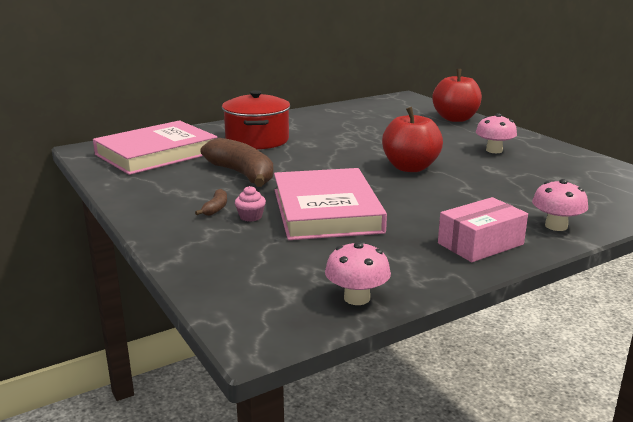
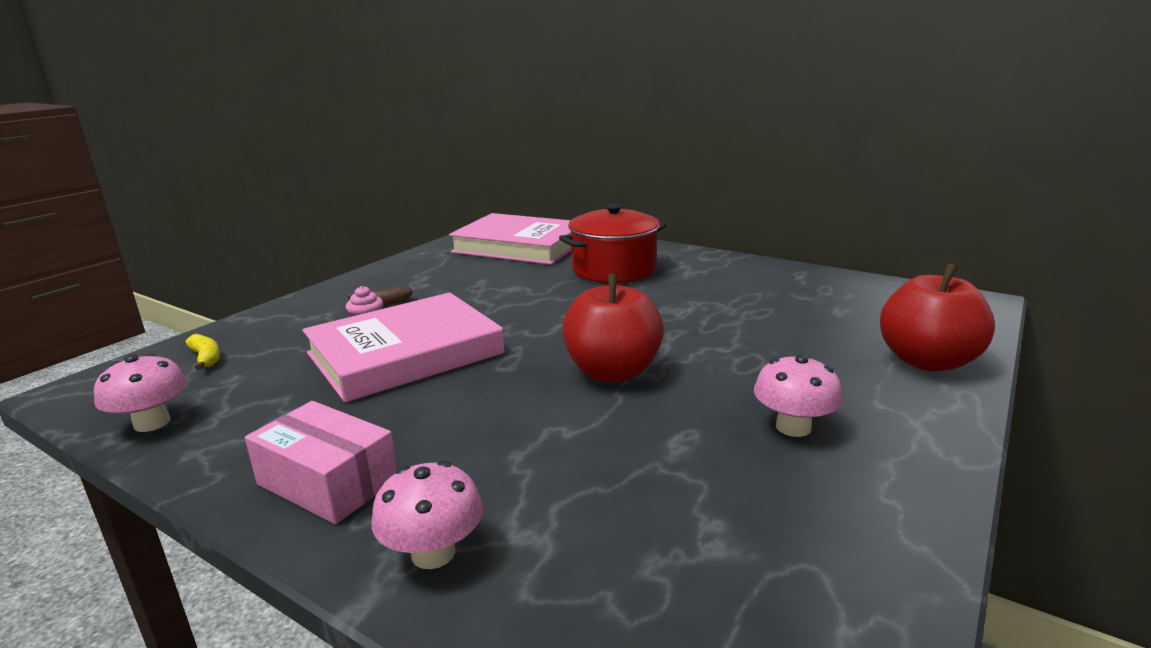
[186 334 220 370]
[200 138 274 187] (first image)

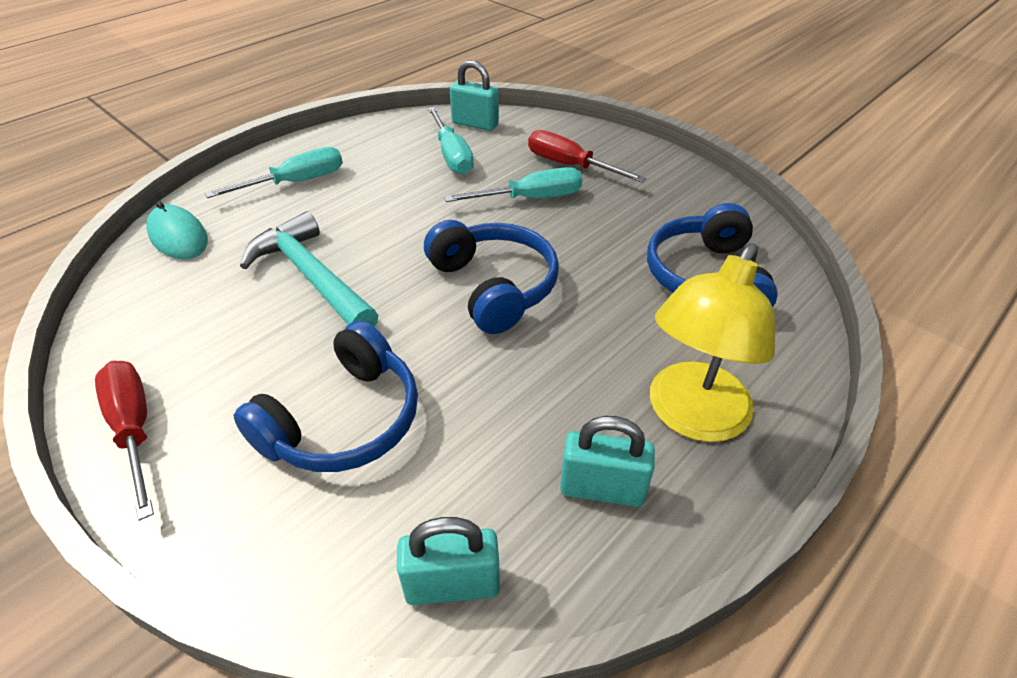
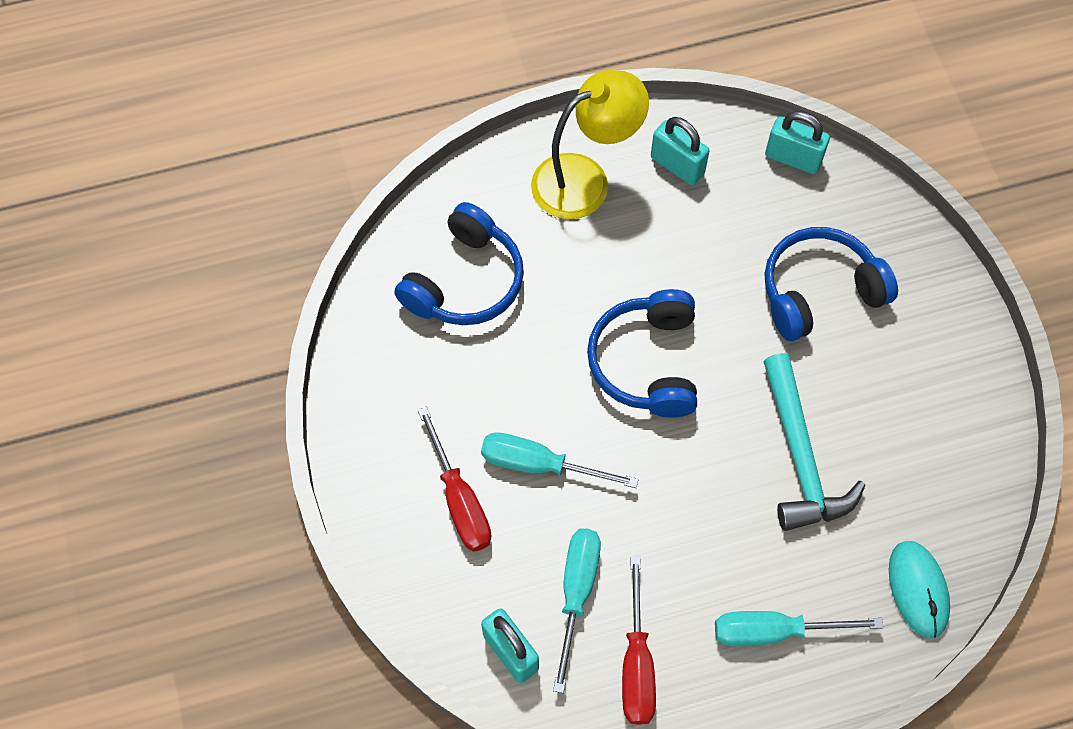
[622 556 656 725]

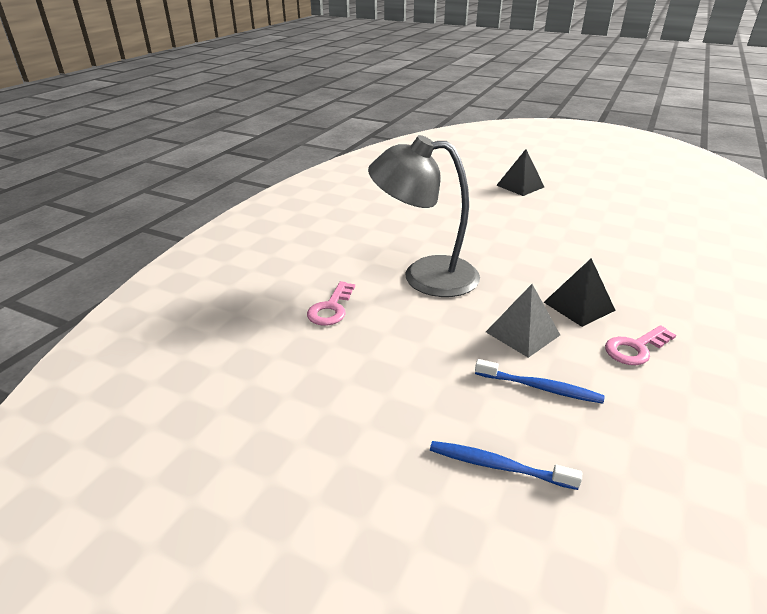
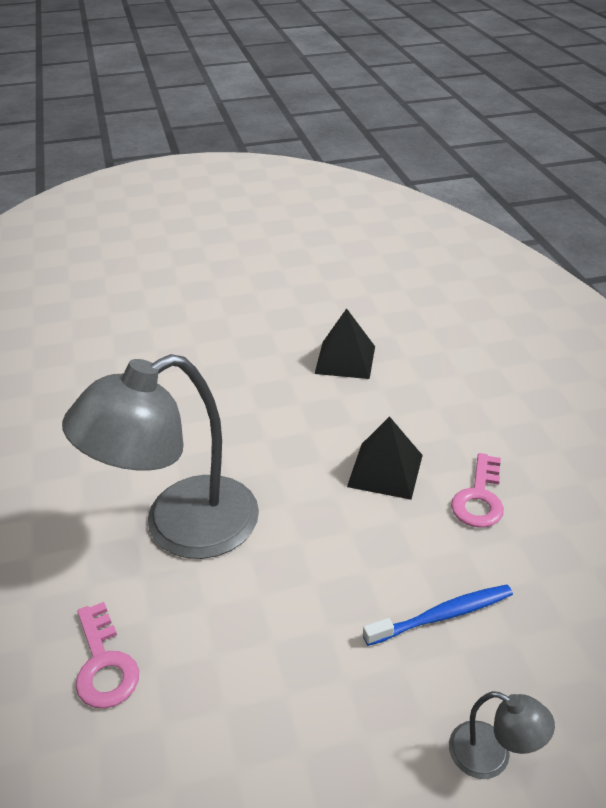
[314 308 375 379]
[449 691 555 779]
[486 284 560 358] (first image)

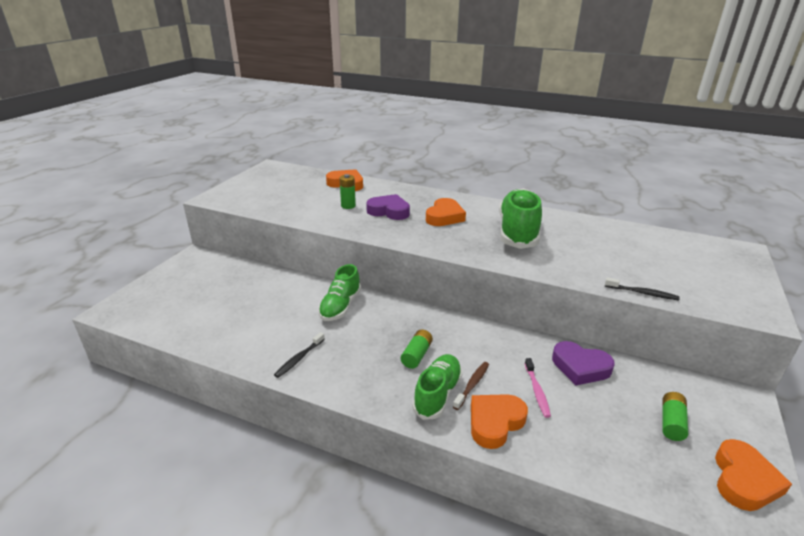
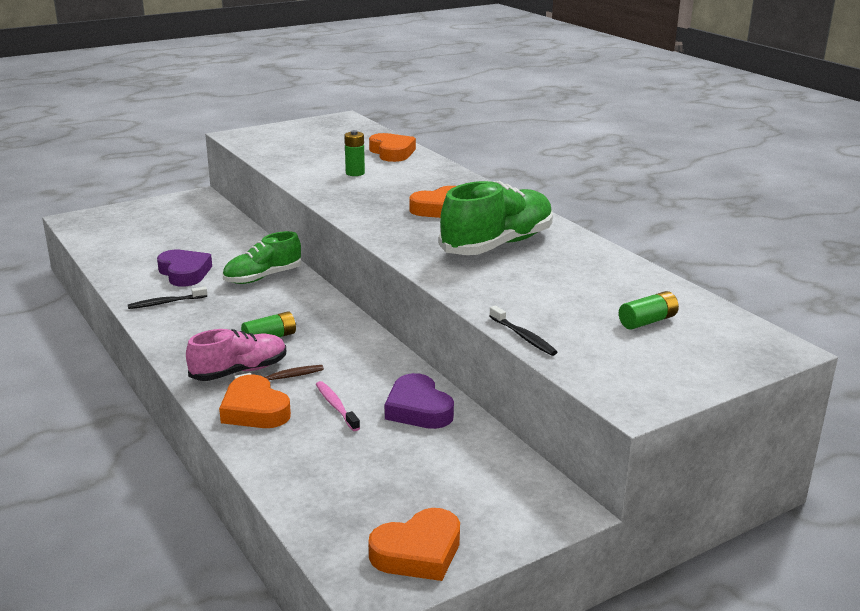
[157 250 212 287]
[186 329 286 381]
[219 375 291 428]
[316 381 360 431]
[619 291 679 330]

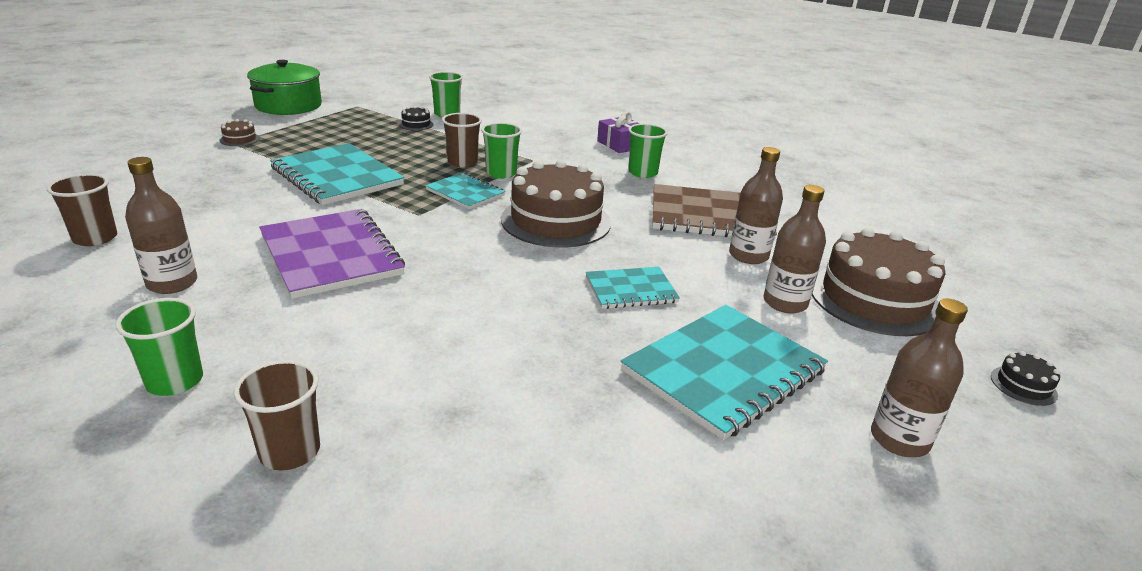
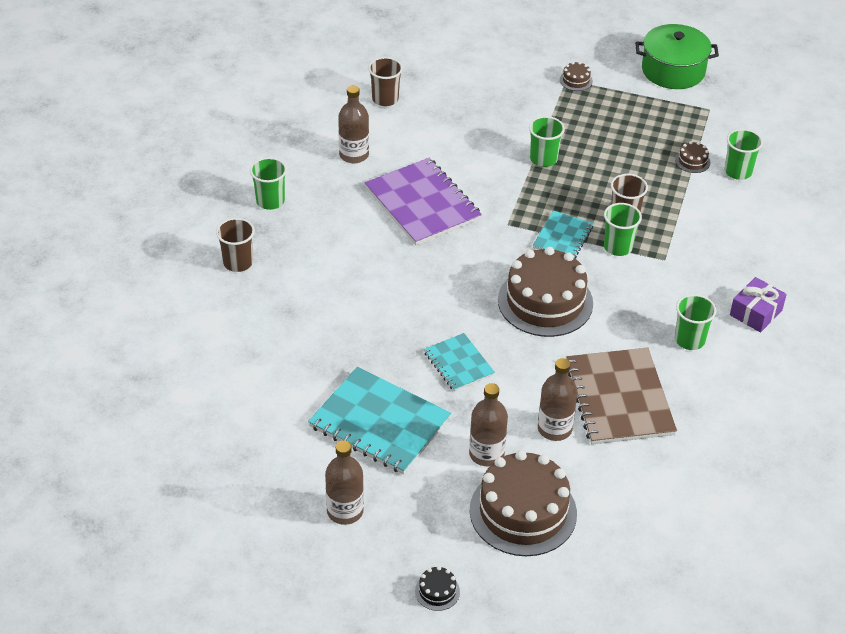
[365 158 482 245]
[529 116 565 167]
[675 141 710 173]

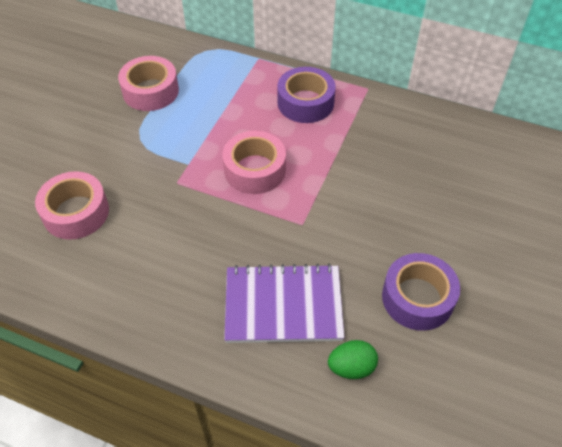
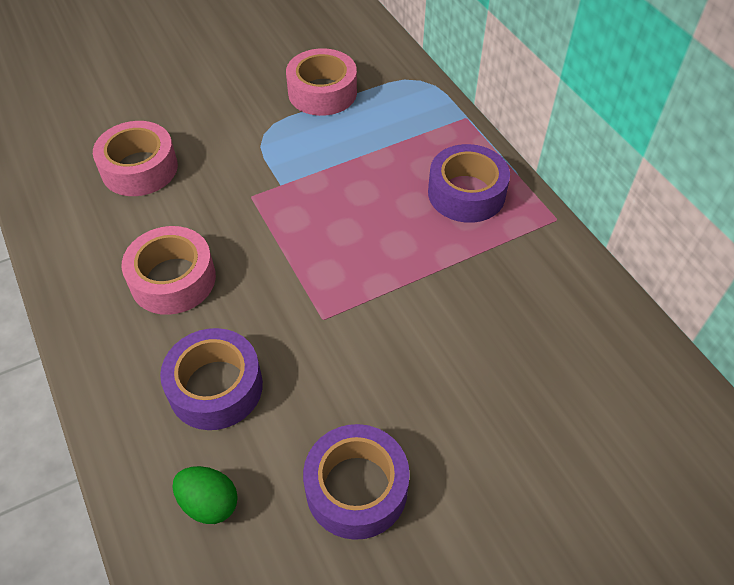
[122 226 216 315]
[160 328 263 430]

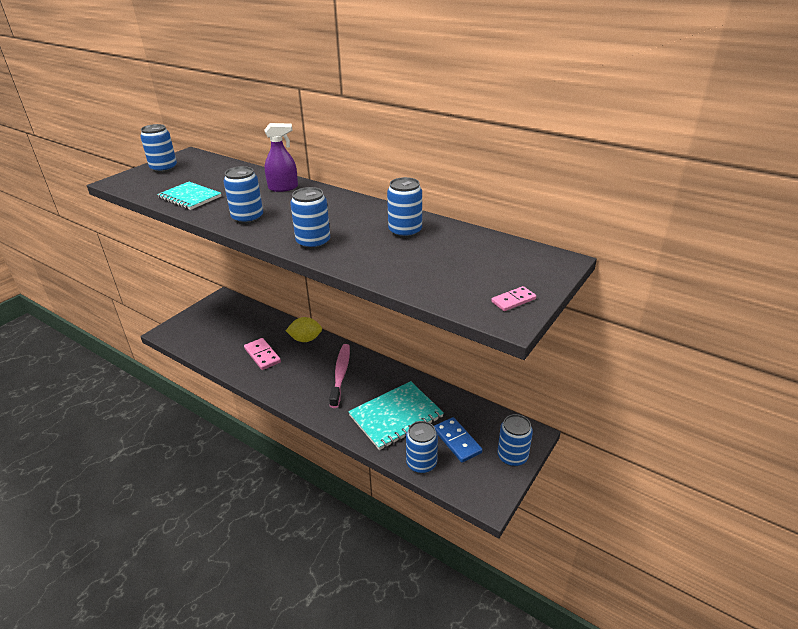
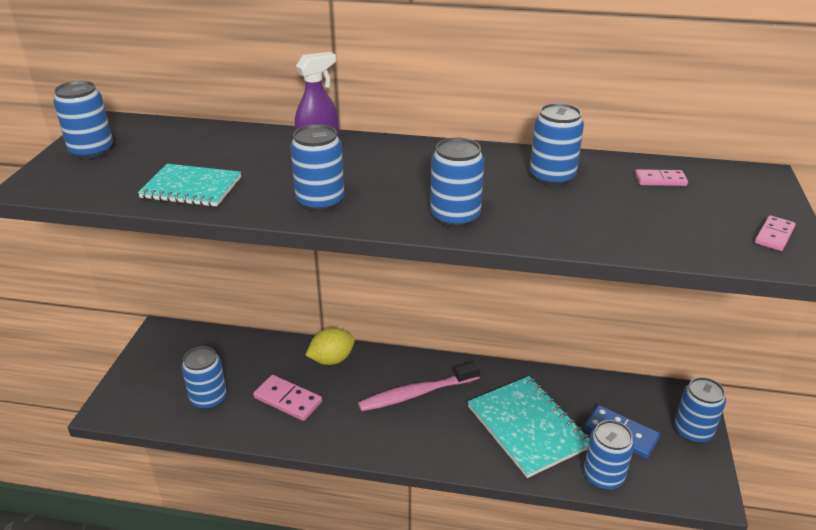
[182 346 227 410]
[358 362 480 412]
[468 376 590 478]
[635 169 688 186]

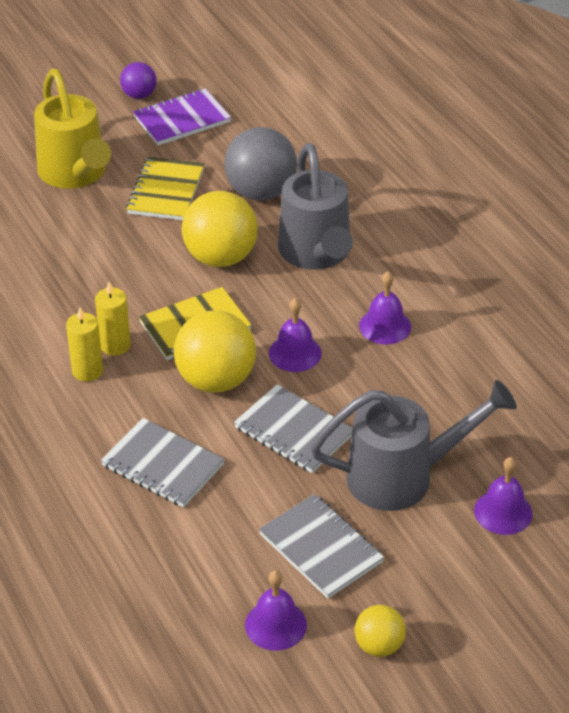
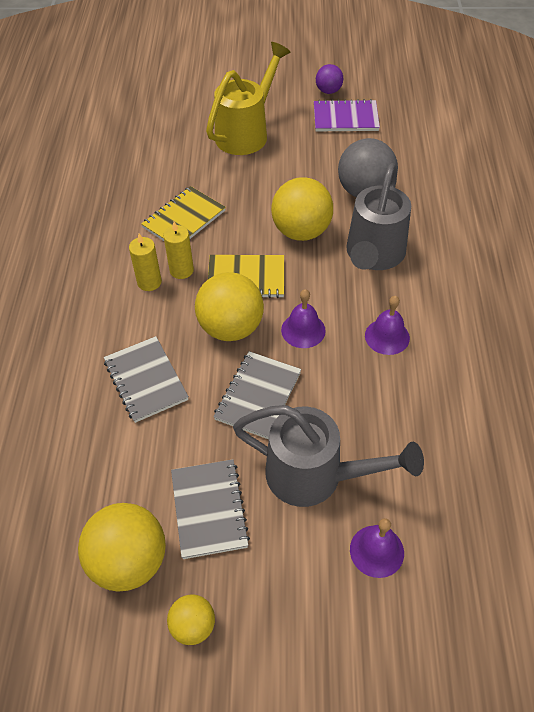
[78 503 166 592]
[141 186 226 241]
[206 42 291 155]
[213 351 301 439]

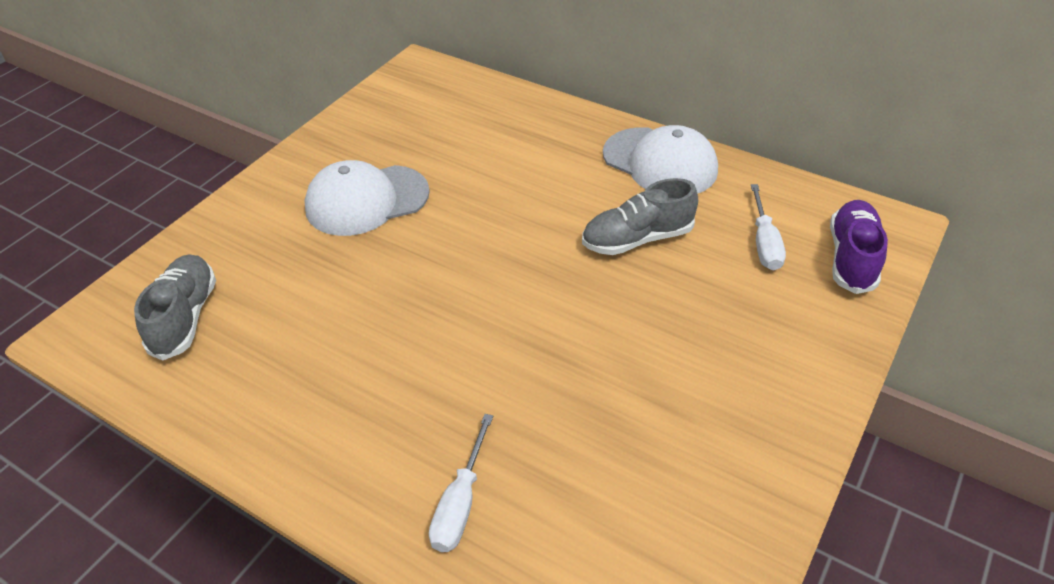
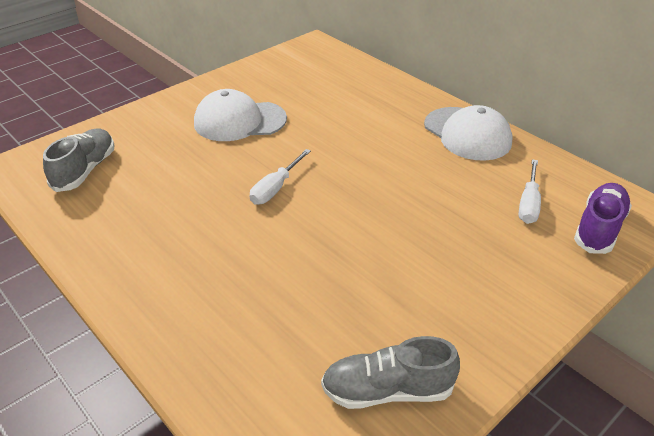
[250 149 311 205]
[321 336 460 409]

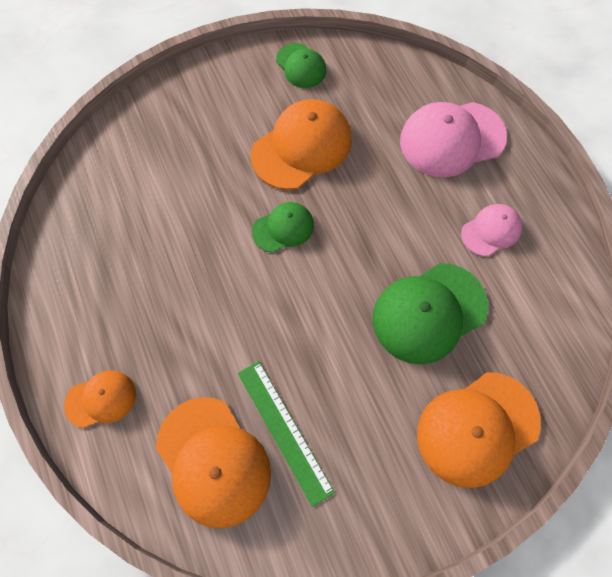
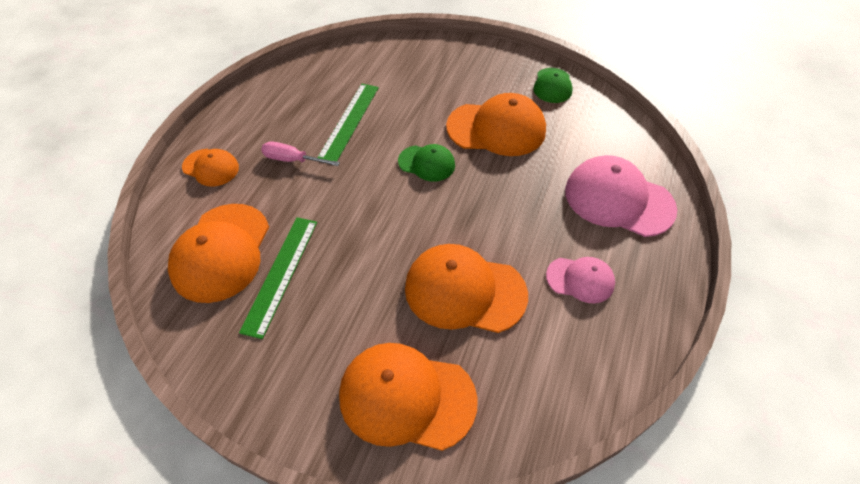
[261 141 340 166]
[317 84 379 161]
[405 244 528 333]

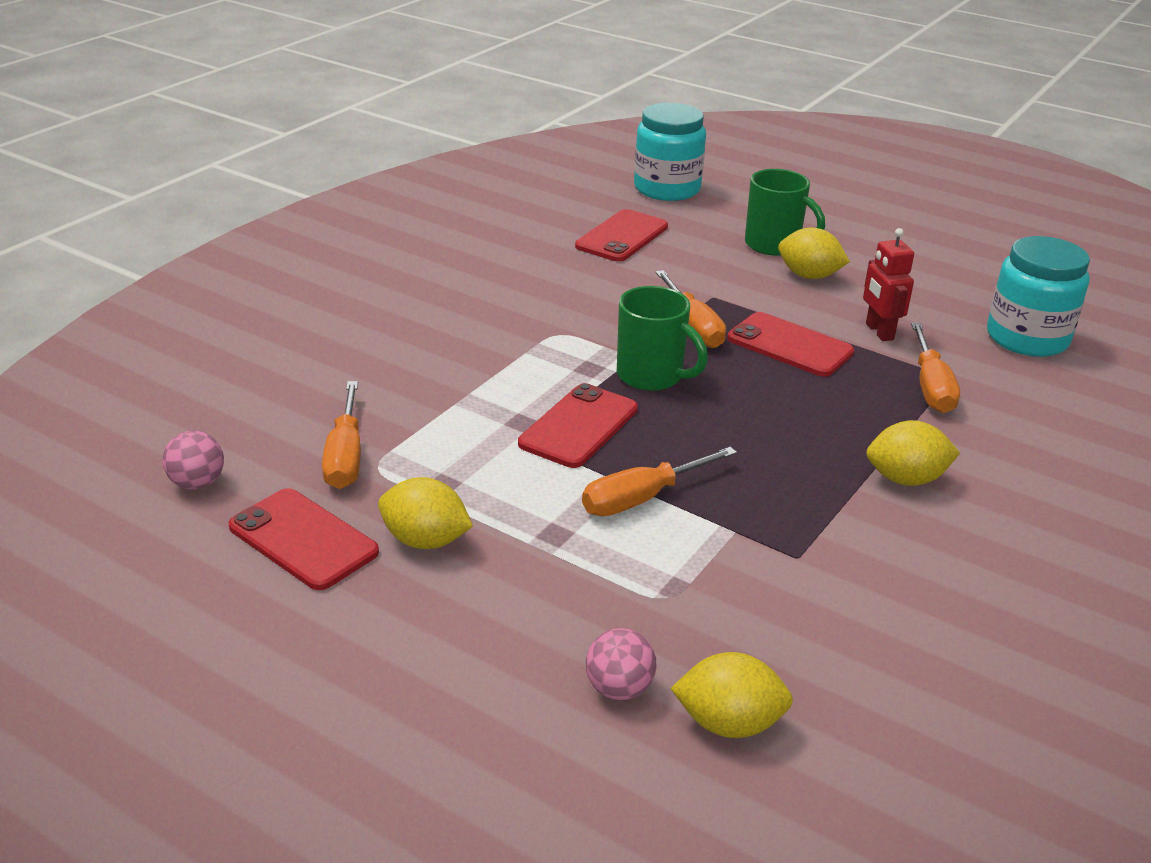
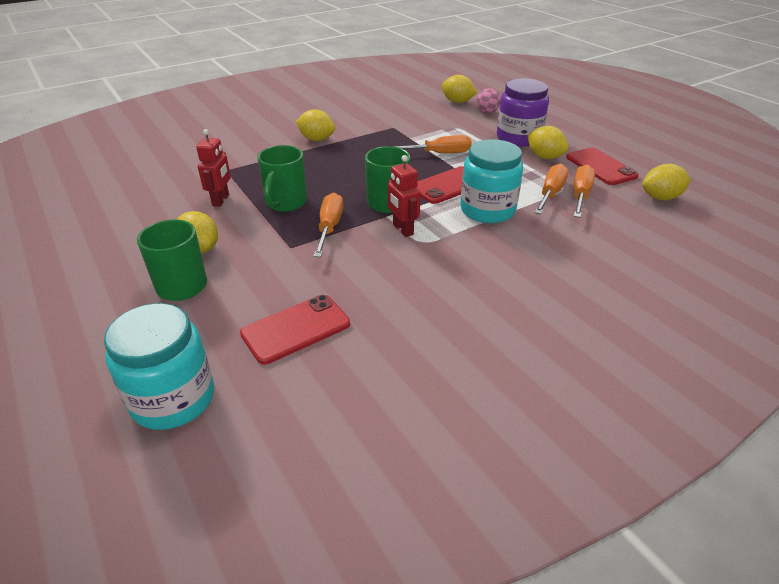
[257 145 307 212]
[388 155 421 237]
[460 139 523 223]
[497 78 549 147]
[534 164 569 214]
[642 164 691 200]

